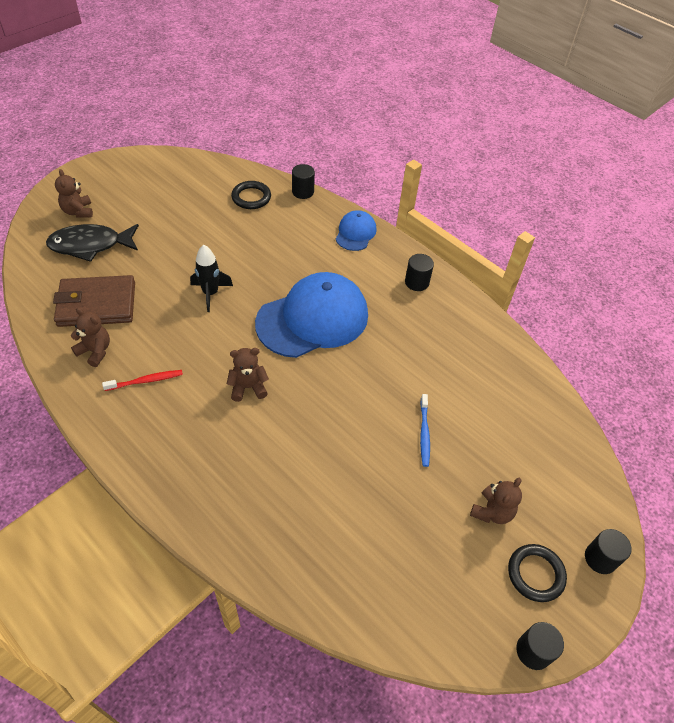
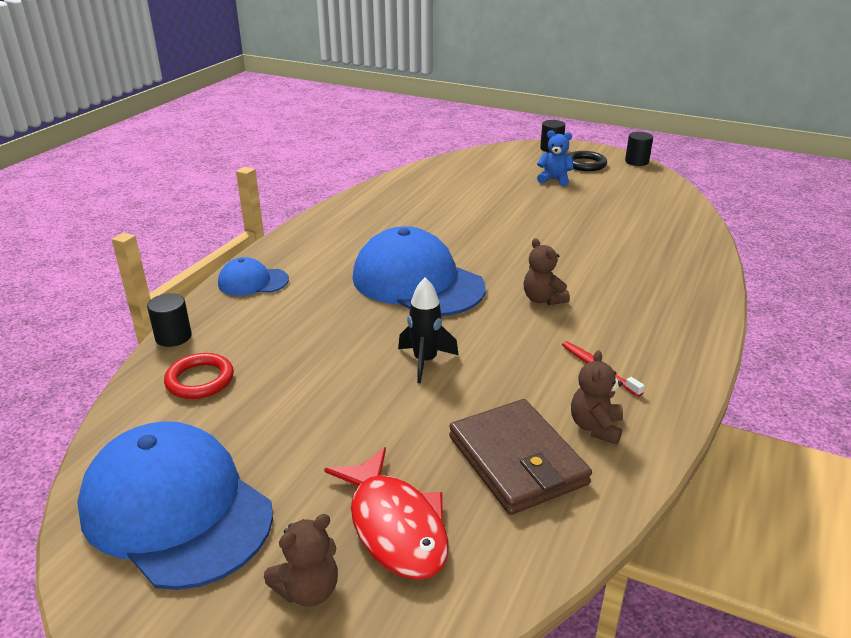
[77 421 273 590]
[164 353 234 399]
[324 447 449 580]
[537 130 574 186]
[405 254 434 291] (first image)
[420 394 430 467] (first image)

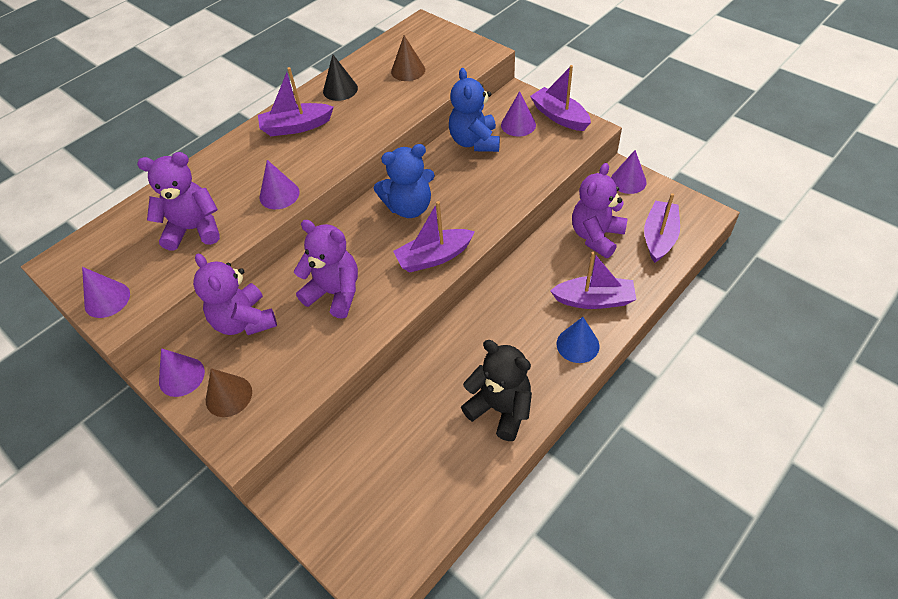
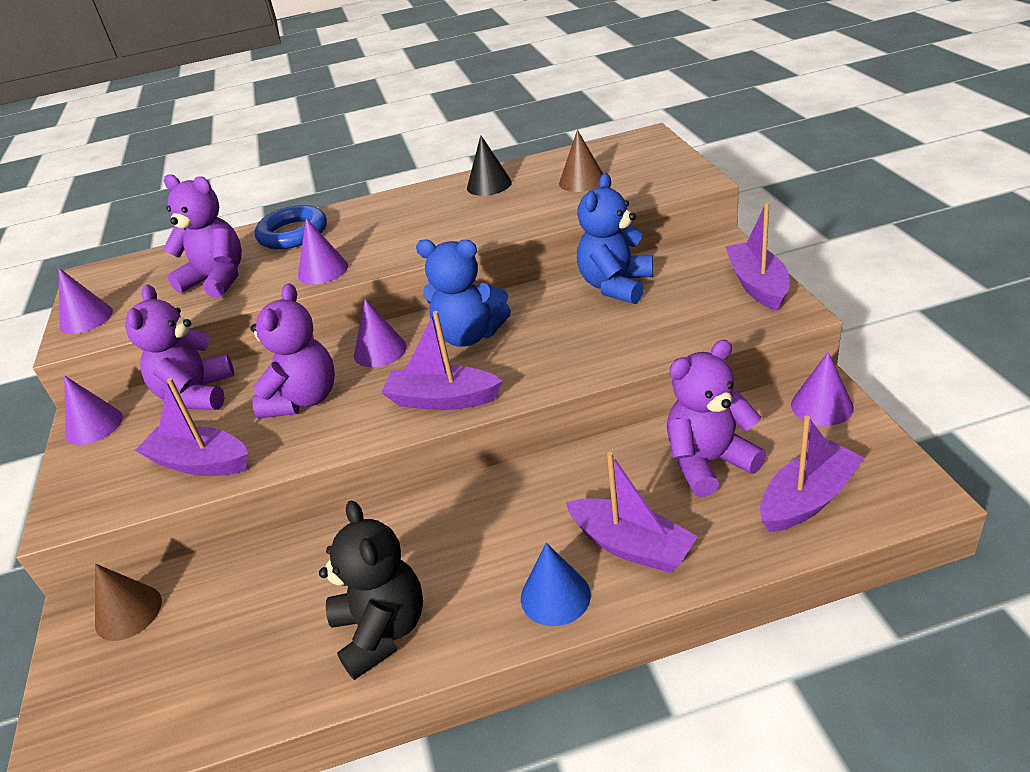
[95 563 162 641]
[135 378 248 476]
[250 283 335 419]
[255 205 327 249]
[354 299 407 367]

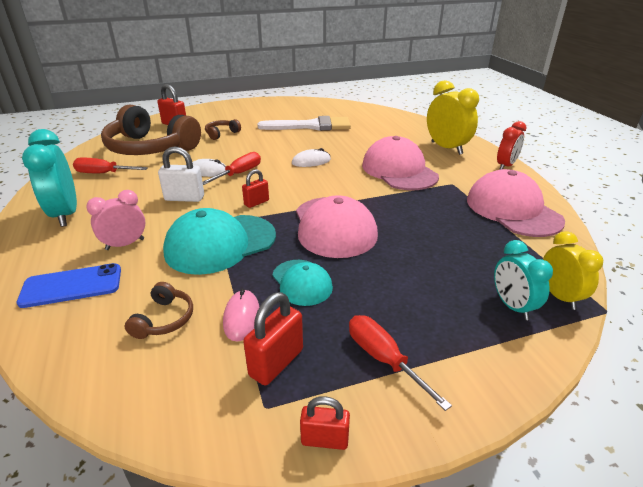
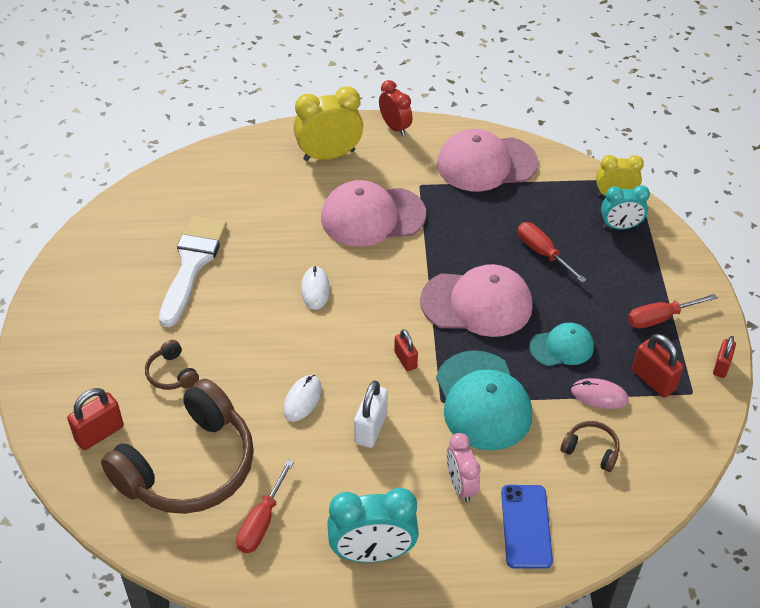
[517 222 587 283]

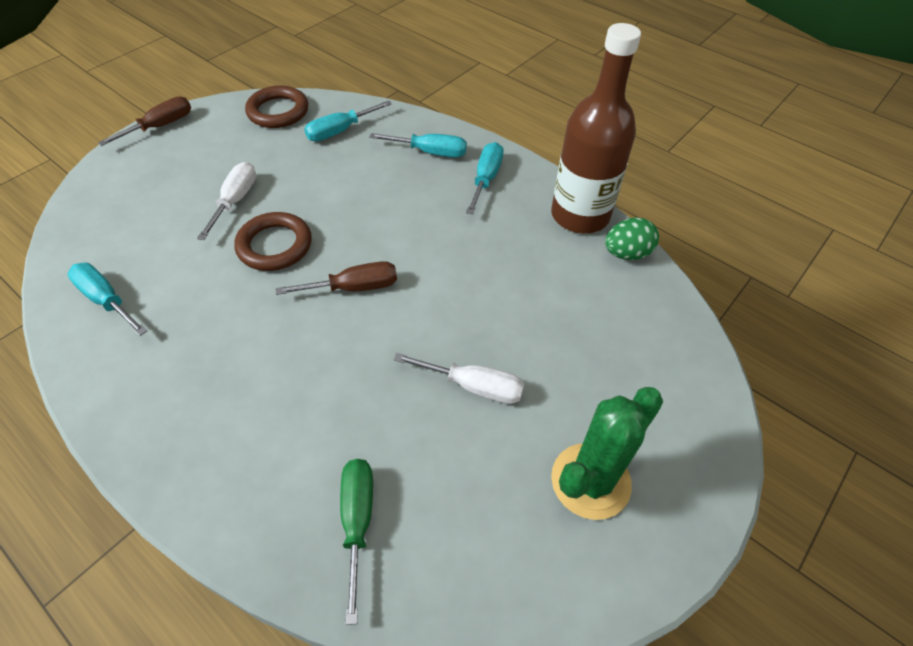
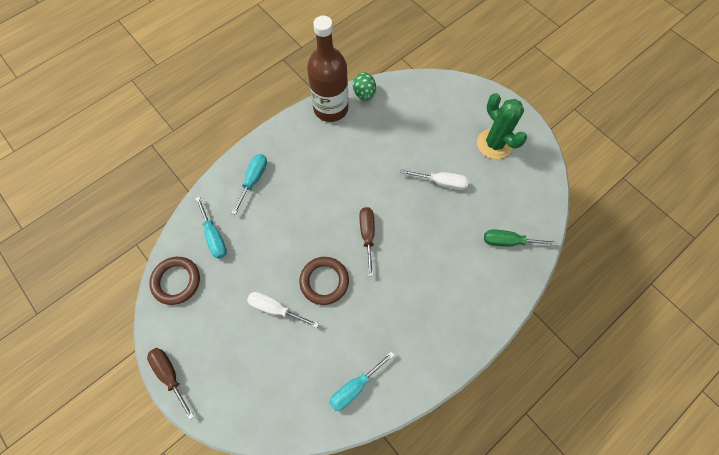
[400 169 469 190]
[466 142 504 214] (first image)

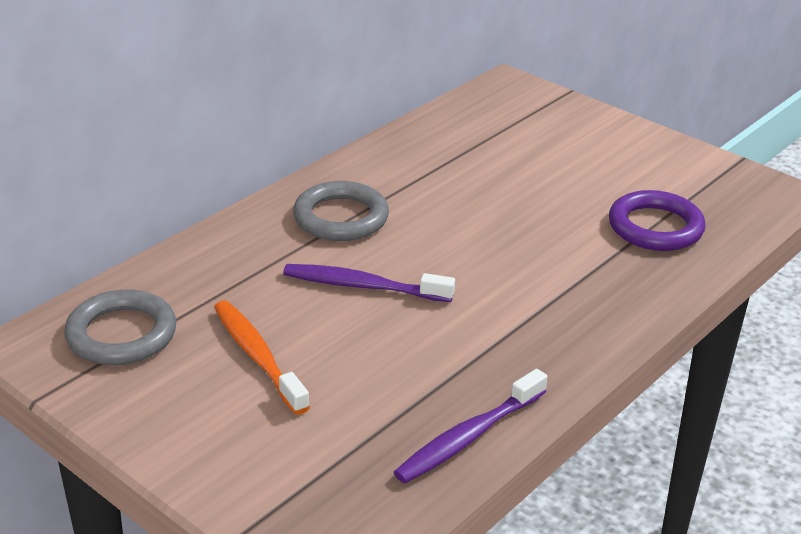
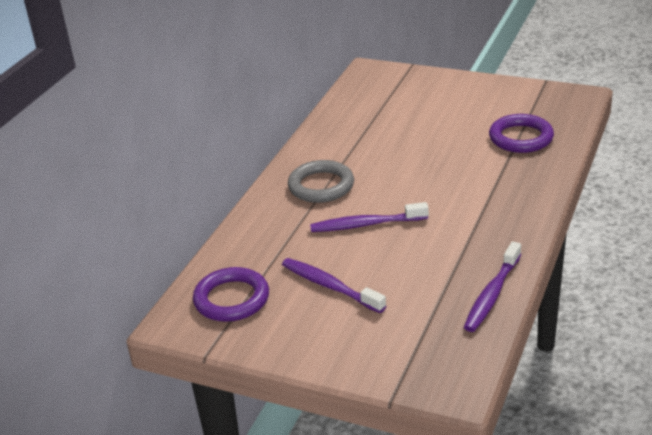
[193 267 269 322]
[282 258 386 313]

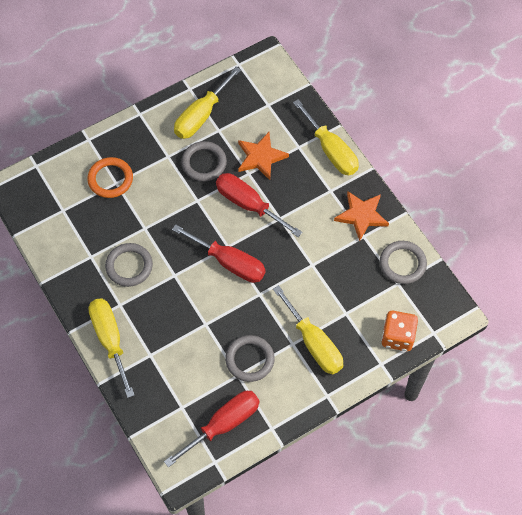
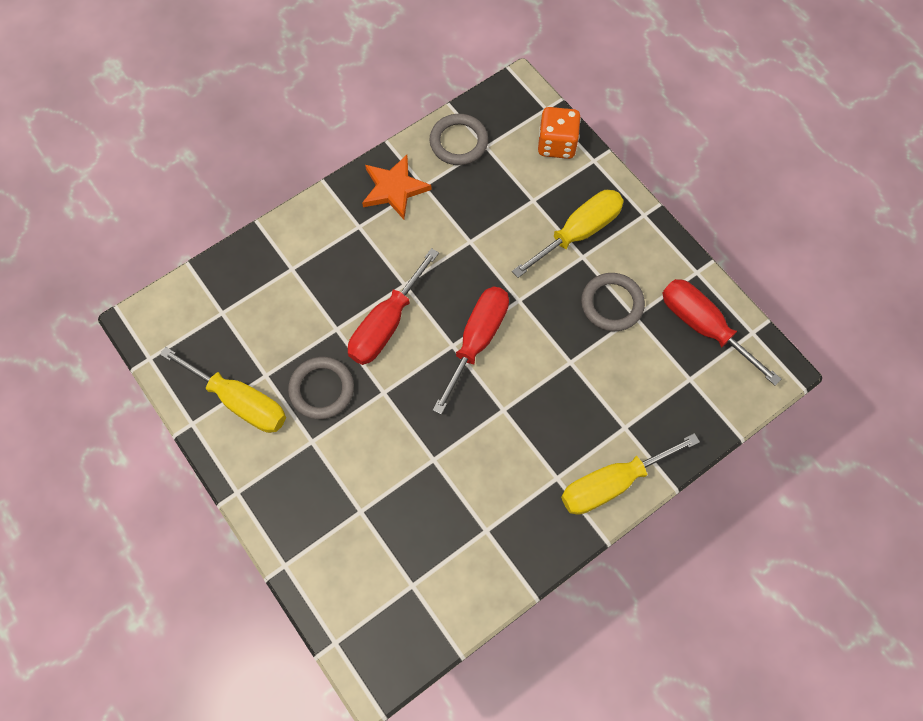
[87 157 133 198] (first image)
[105 243 153 287] (first image)
[238 132 289 180] (first image)
[293 99 359 175] (first image)

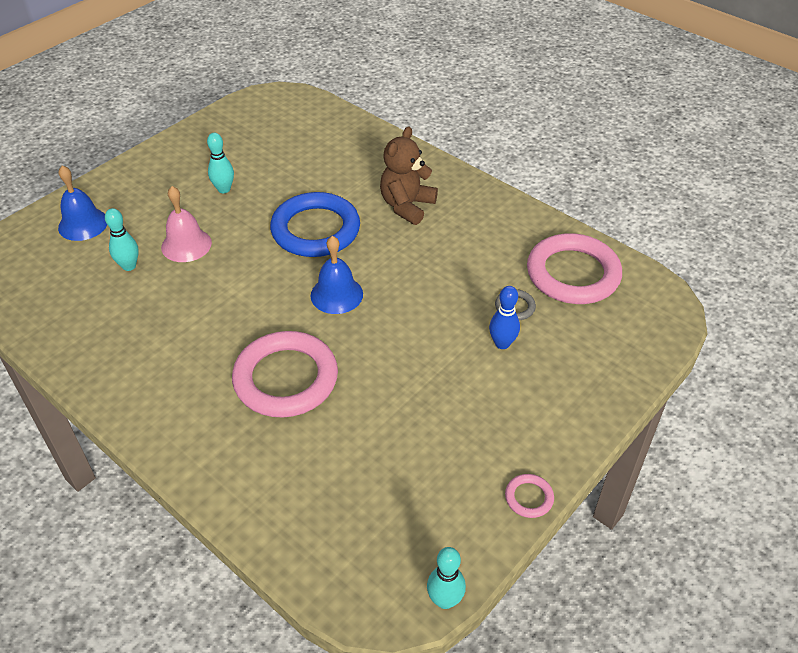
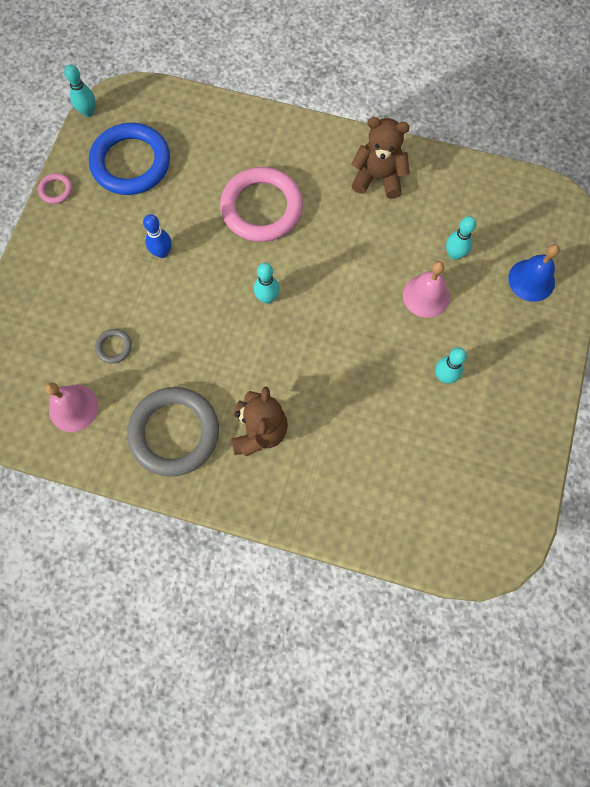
[45 382 98 432]
[89 123 170 195]
[127 387 219 477]
[143 214 172 258]
[254 263 280 304]
[351 117 410 199]

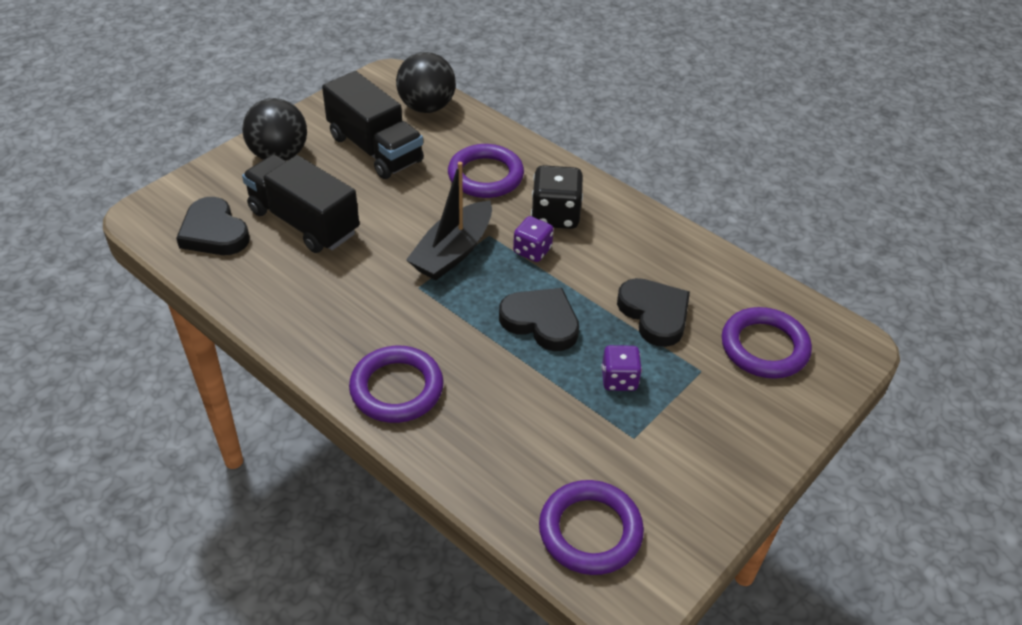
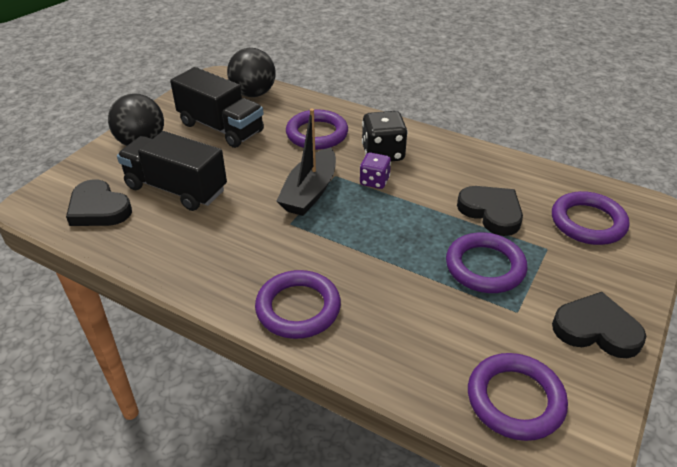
[446 232 527 293]
[552 292 646 358]

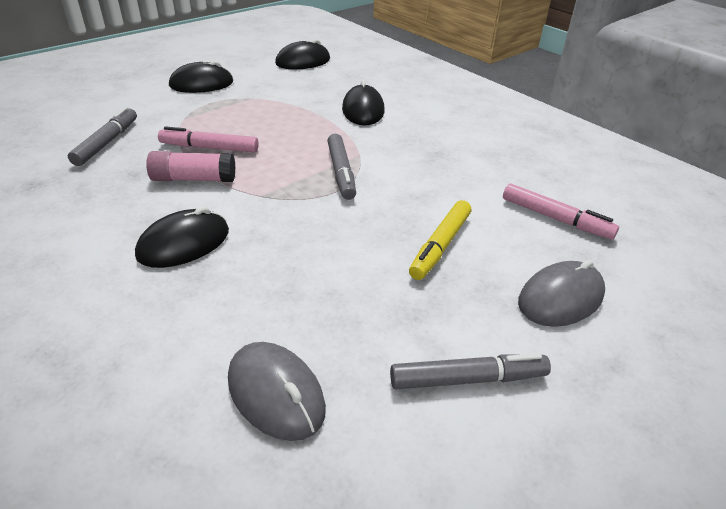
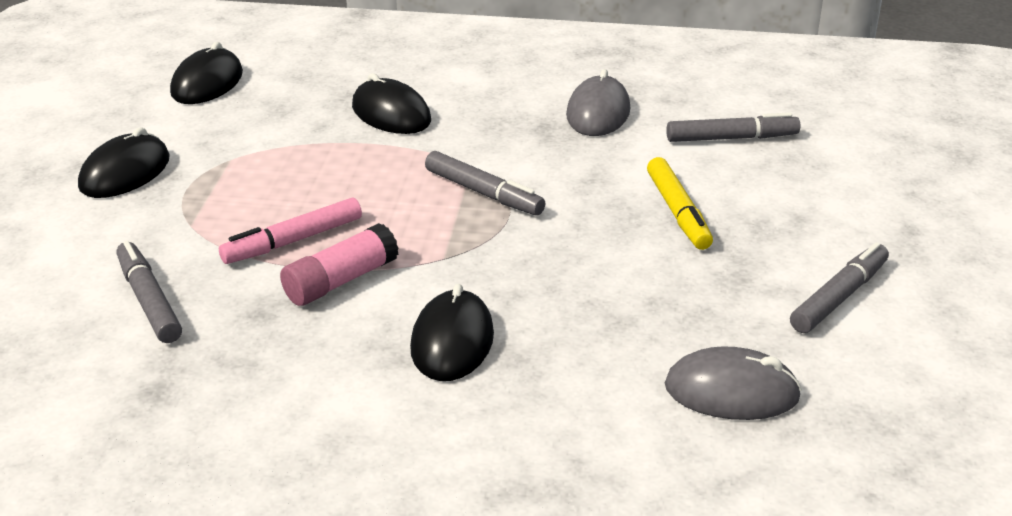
[566 69 630 136]
[666 113 800 142]

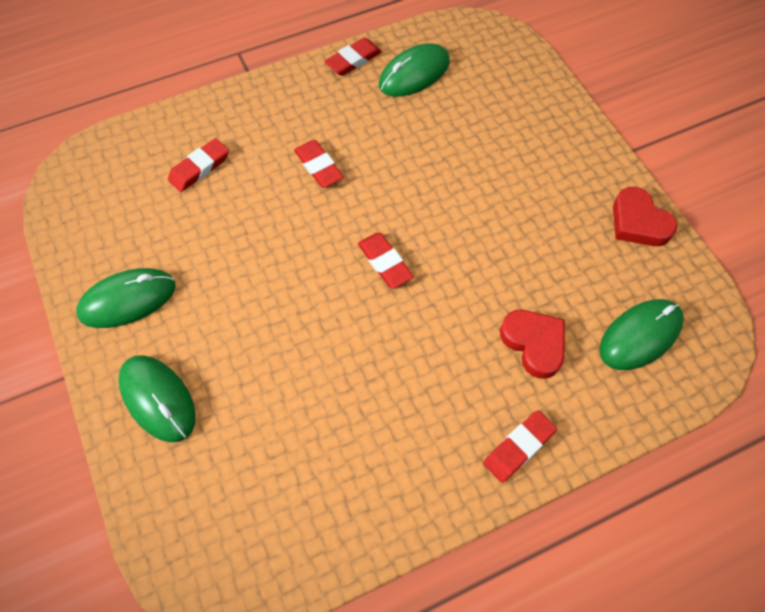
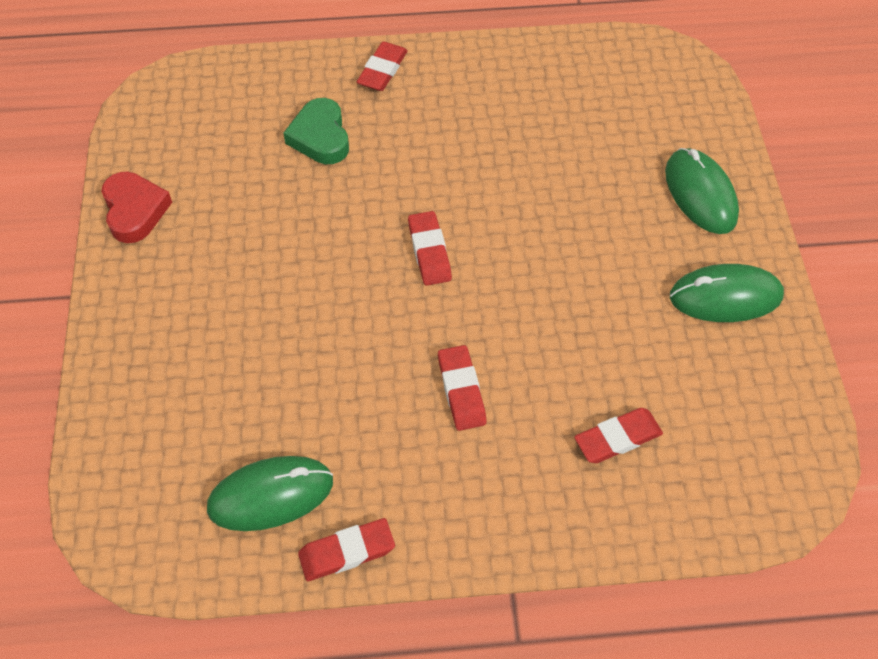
[283 98 349 164]
[357 42 408 91]
[599 299 684 370] (first image)

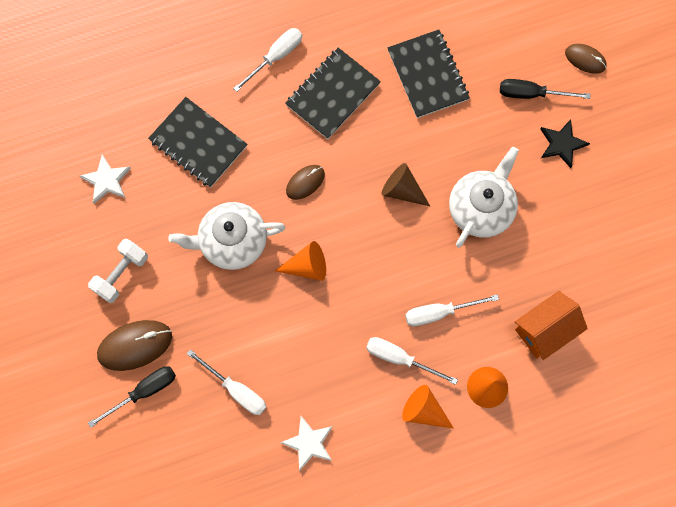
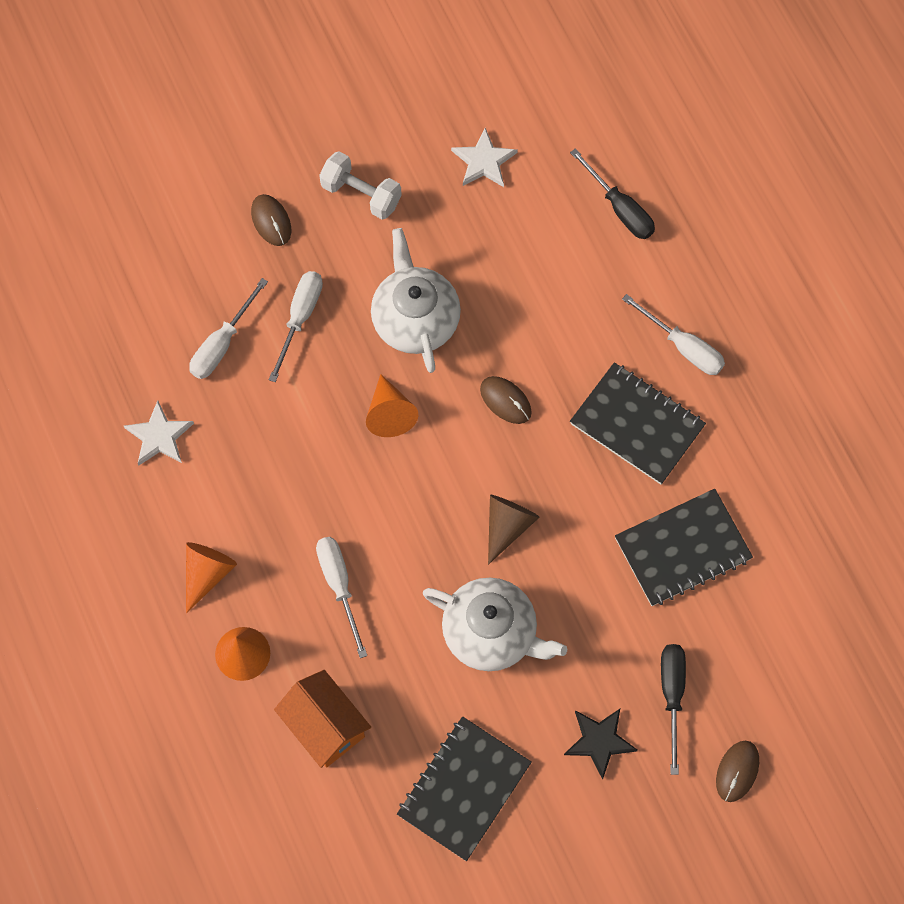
[251 194 291 246]
[269 271 323 382]
[397 716 532 861]
[570 148 655 239]

